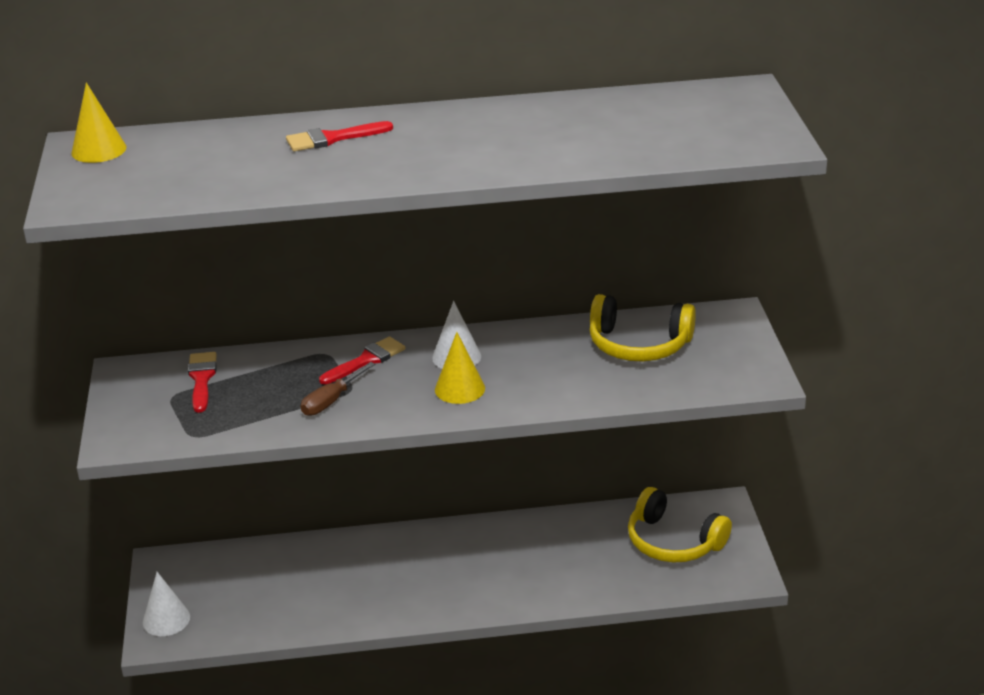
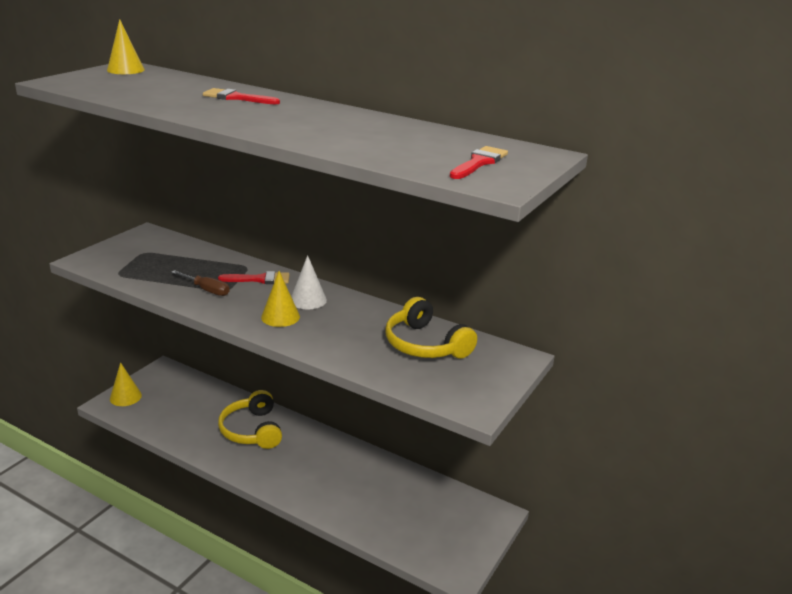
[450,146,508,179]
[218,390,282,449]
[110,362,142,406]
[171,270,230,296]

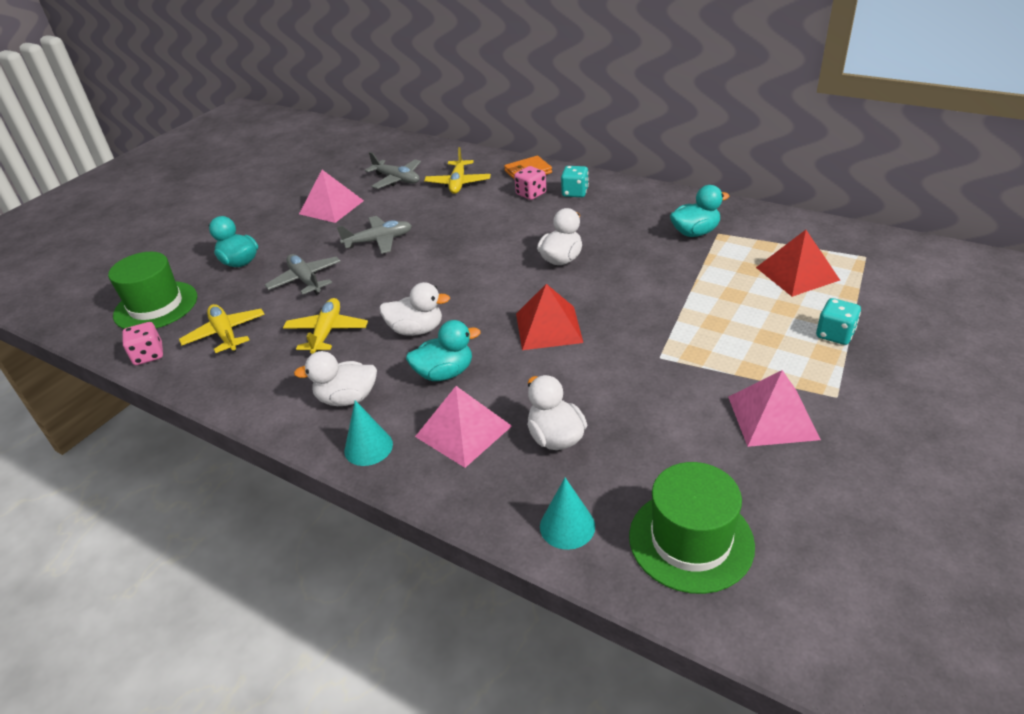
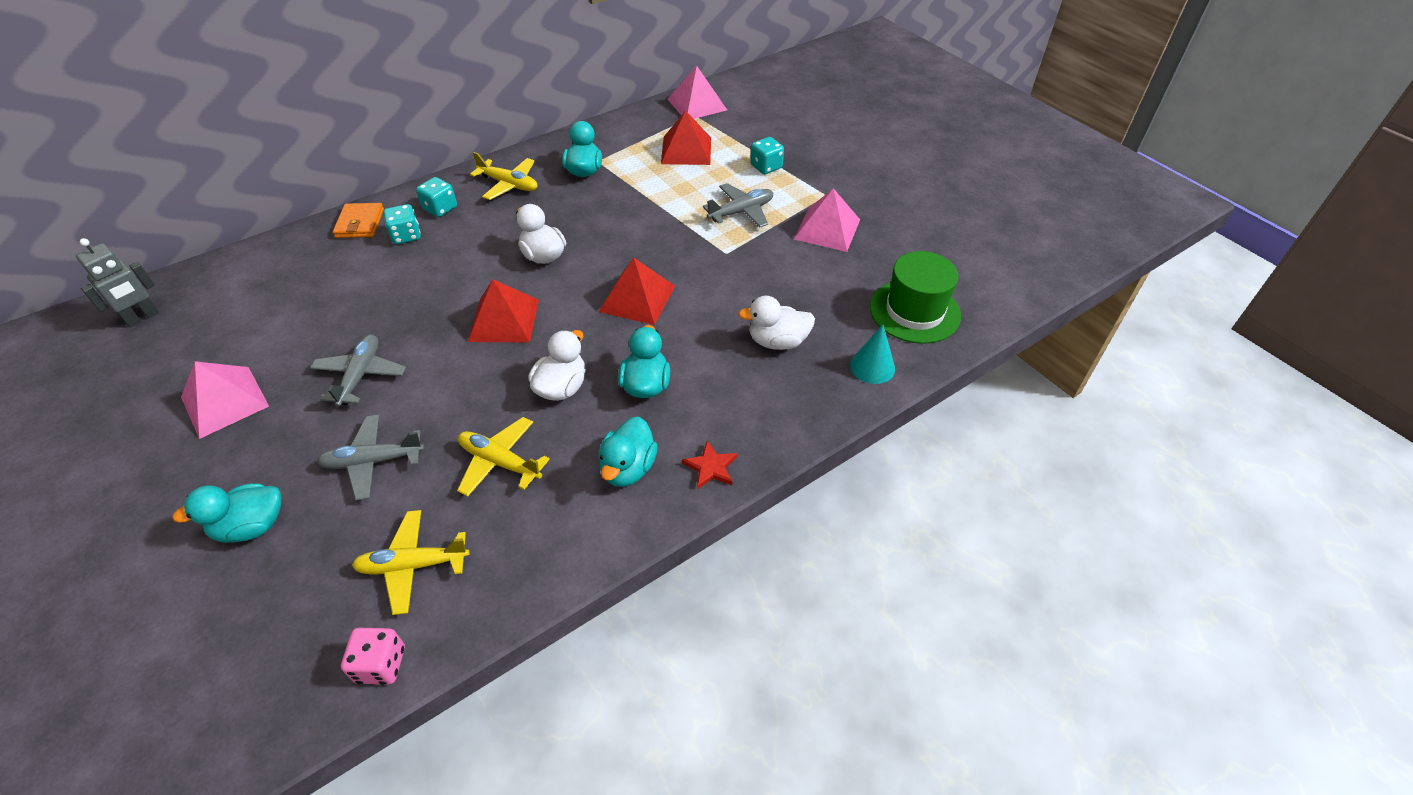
[108,252,197,329] (first image)
[76,238,159,327]
[468,279,539,342]
[703,183,773,227]
[668,66,727,119]
[470,152,538,200]
[682,441,738,489]
[598,416,658,487]
[384,204,421,244]

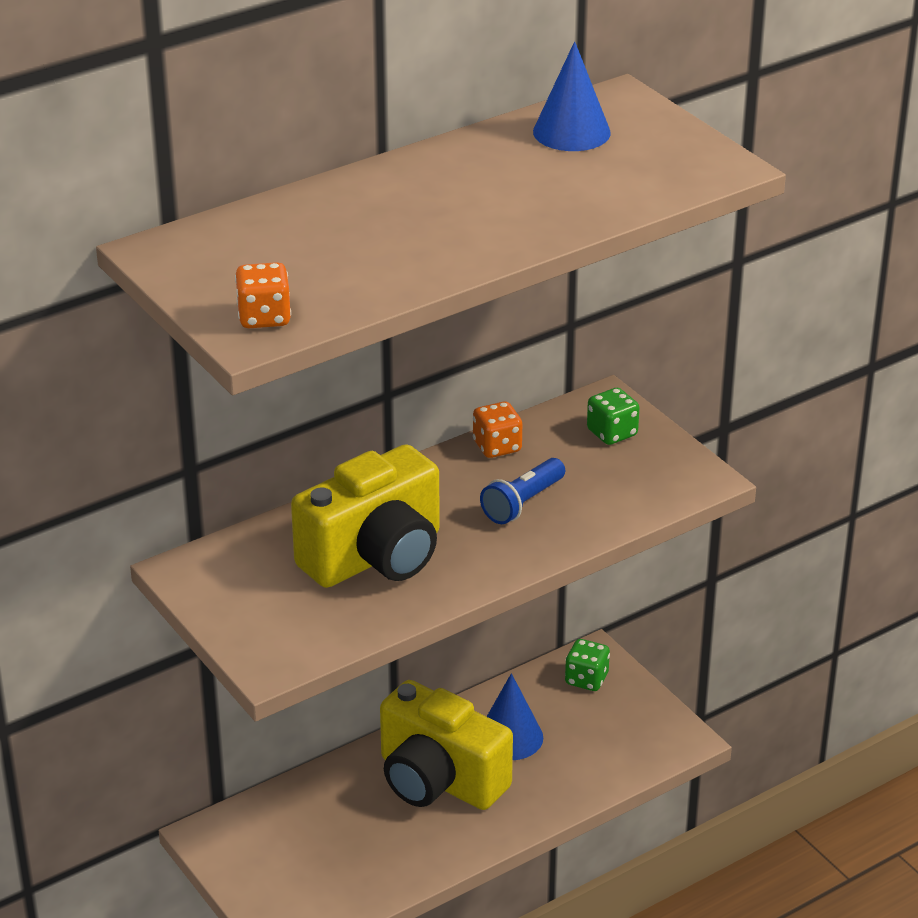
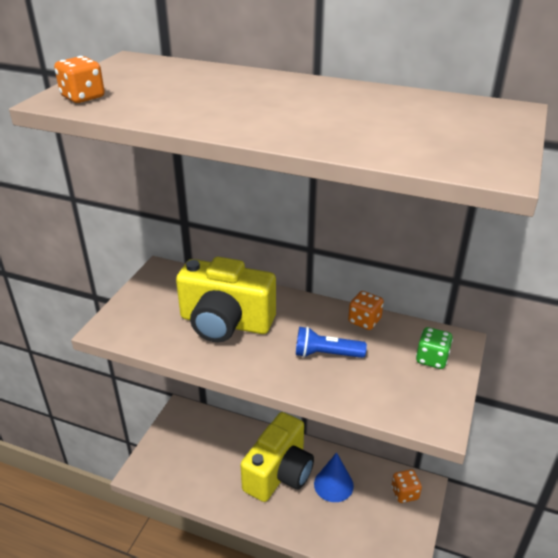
[533,41,611,151] (first image)
[392,470,422,503]
[240,412,314,502]

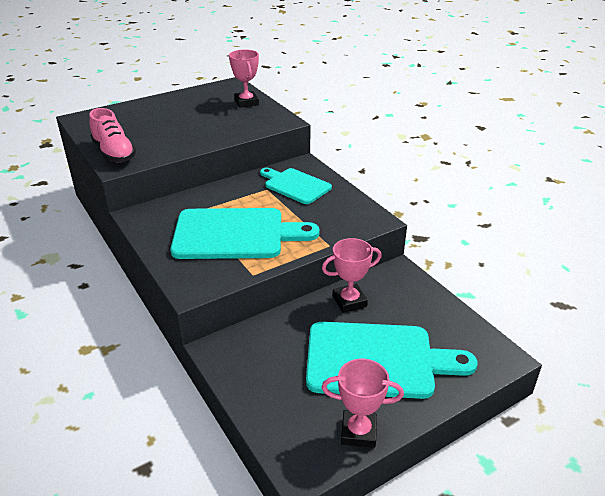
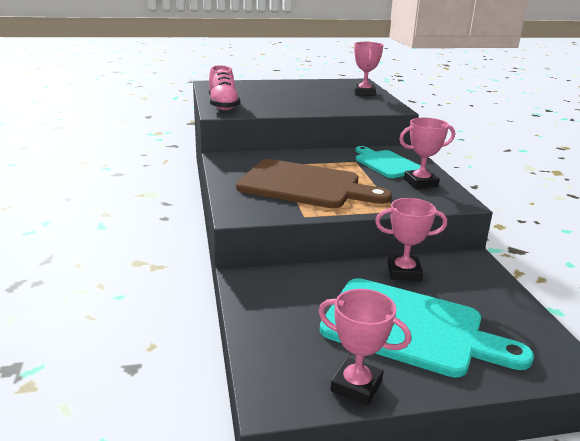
[399,118,455,189]
[236,159,392,208]

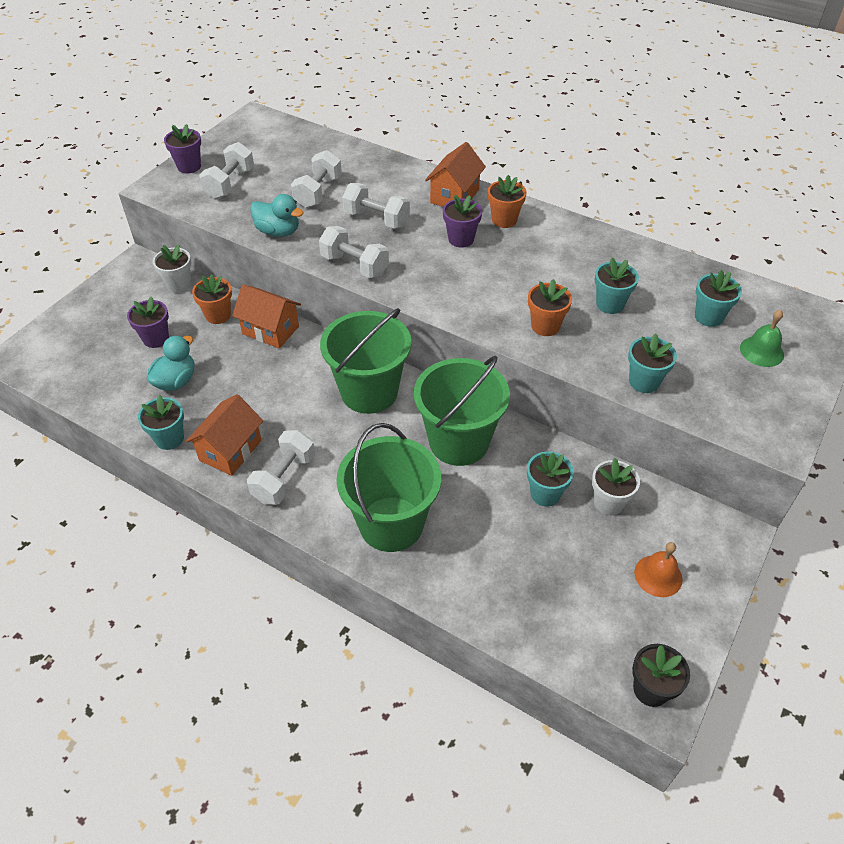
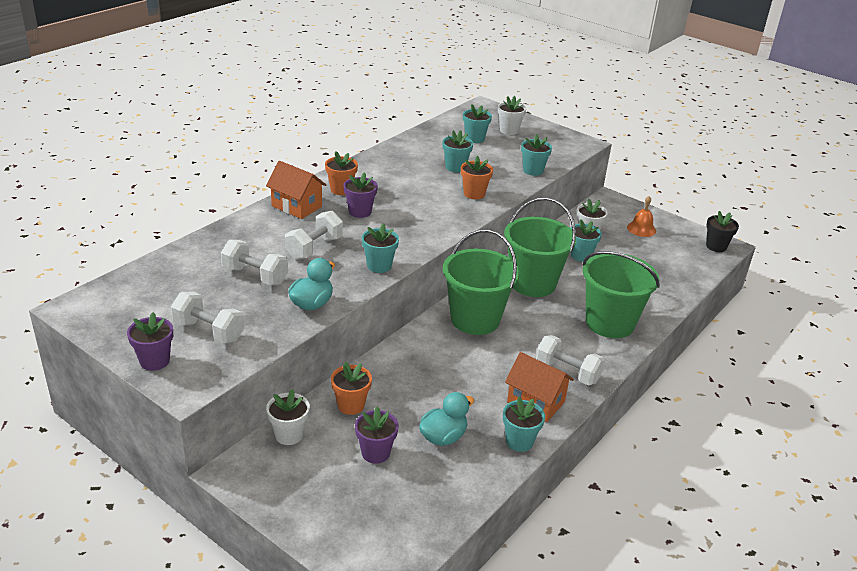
[232,284,301,349] (first image)
[362,223,399,273]
[498,96,526,135]
[419,392,475,446]

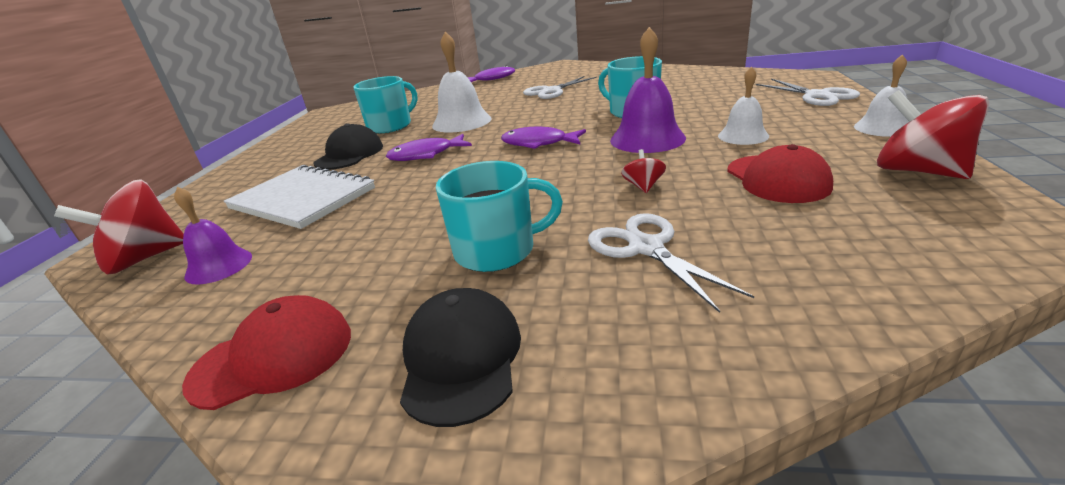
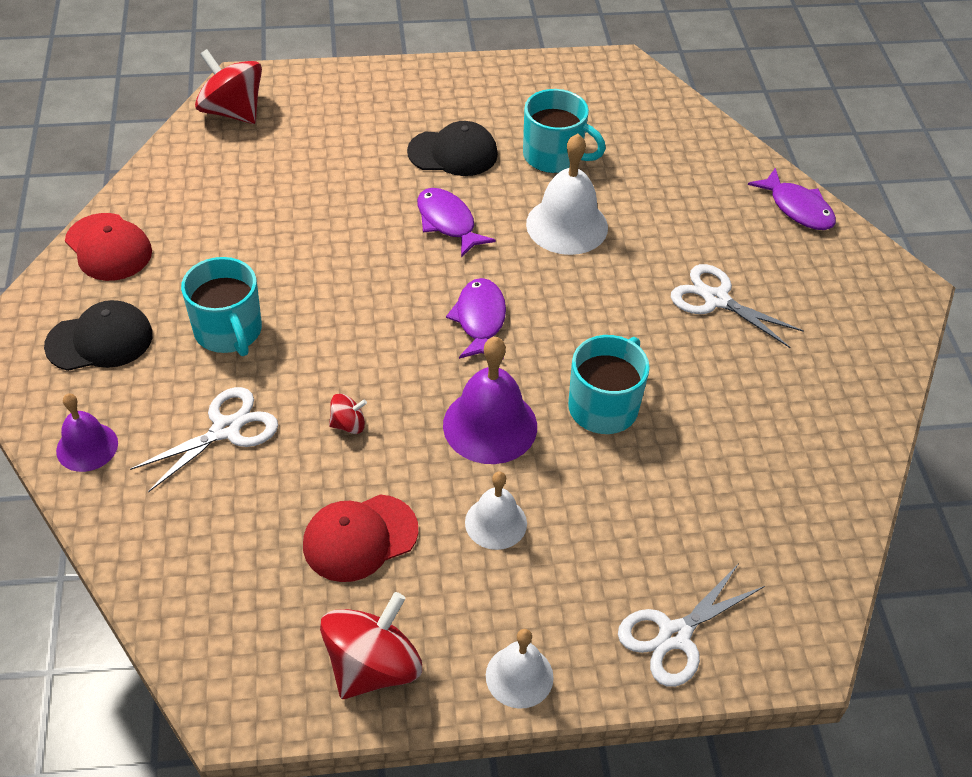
[224,165,375,229] (first image)
[56,393,118,472]

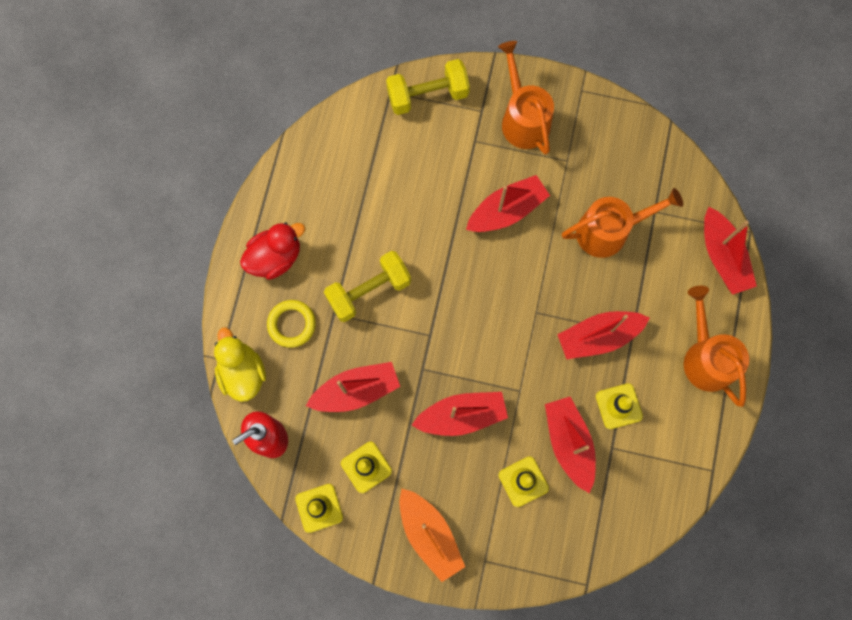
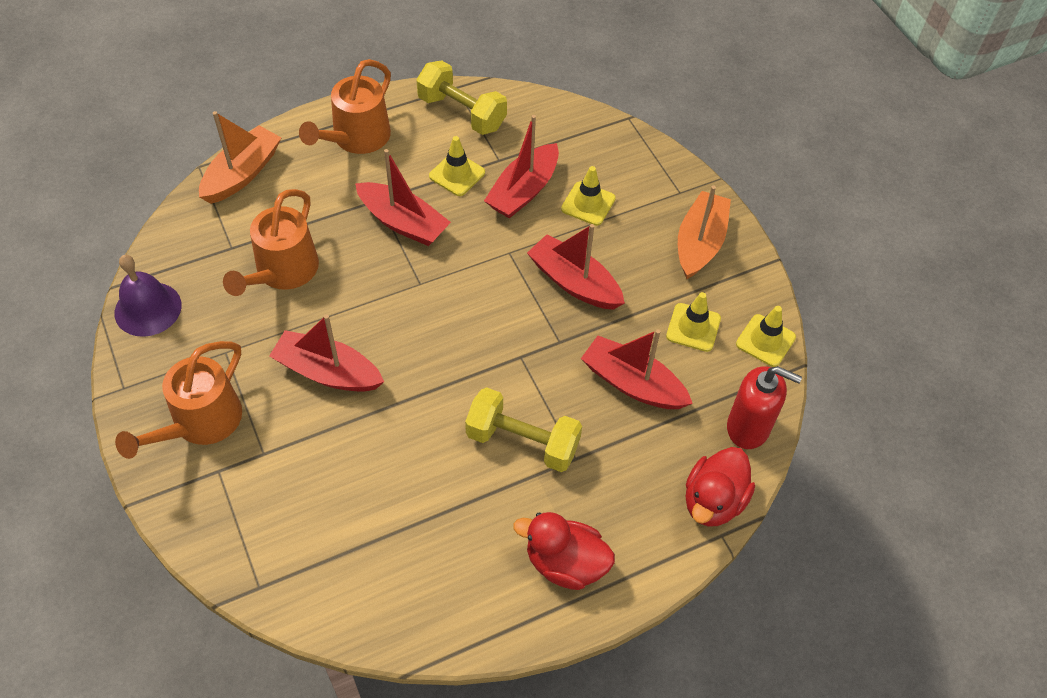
[267,300,316,348] (first image)
[115,255,182,337]
[416,60,507,135]
[685,447,755,527]
[199,111,281,204]
[223,189,319,296]

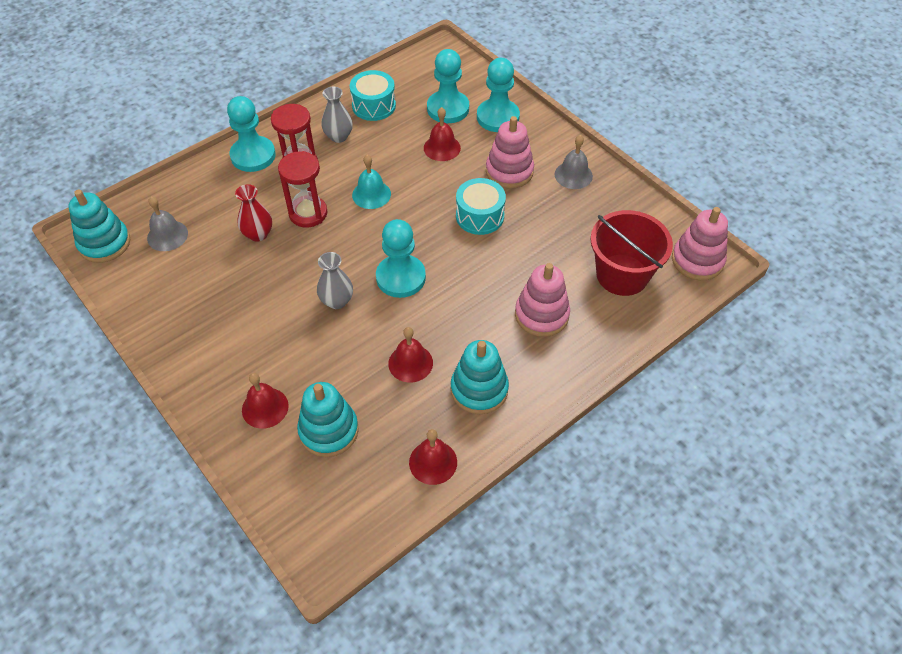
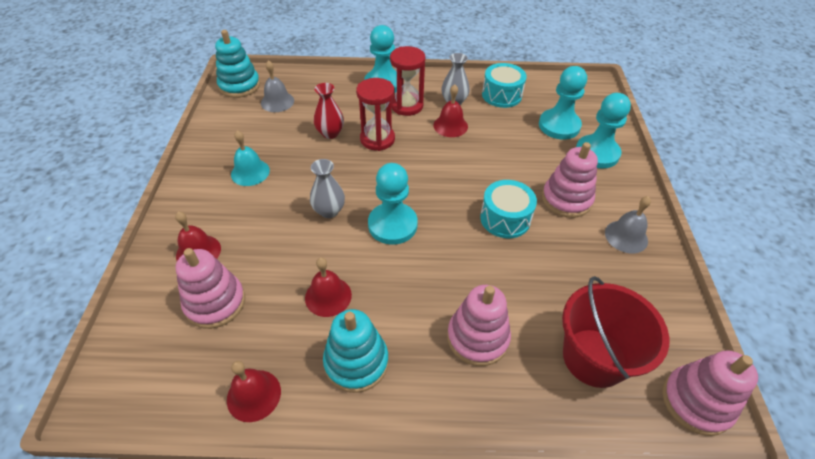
[231,131,270,186]
[433,84,468,137]
[175,248,245,329]

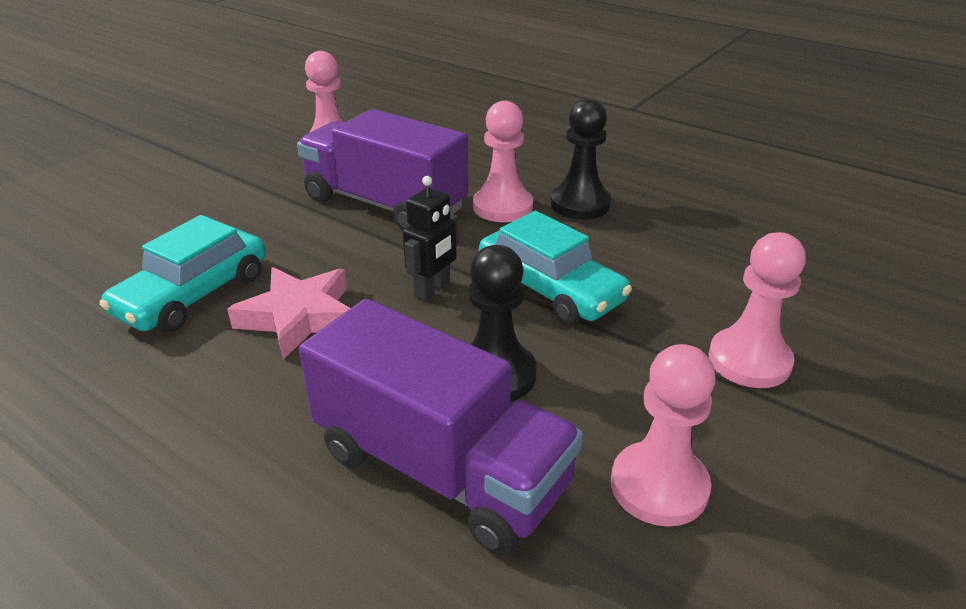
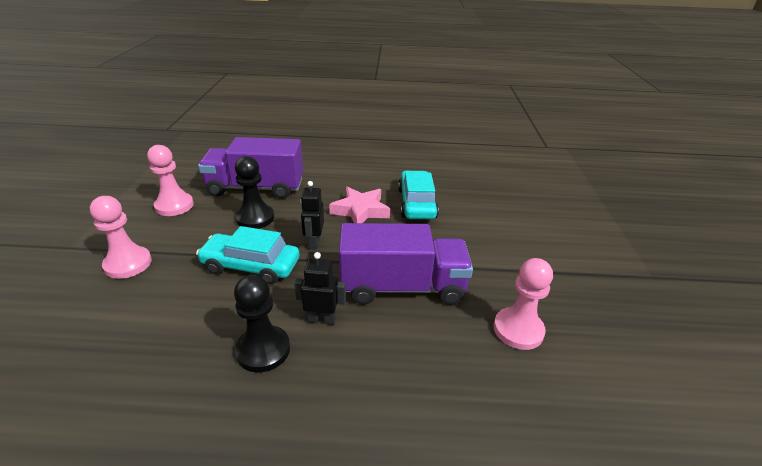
[294,252,346,325]

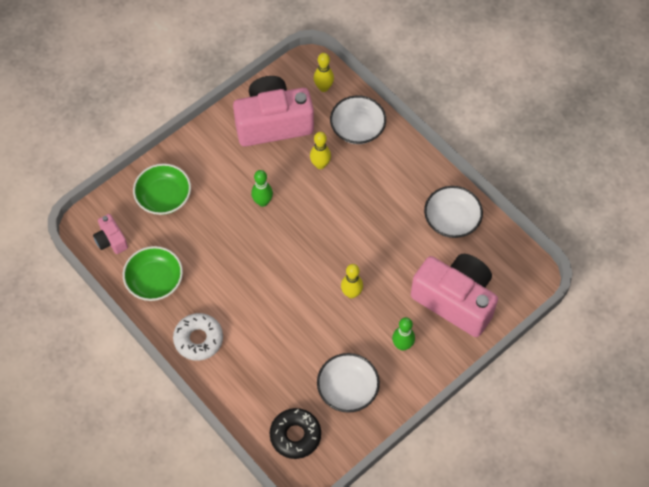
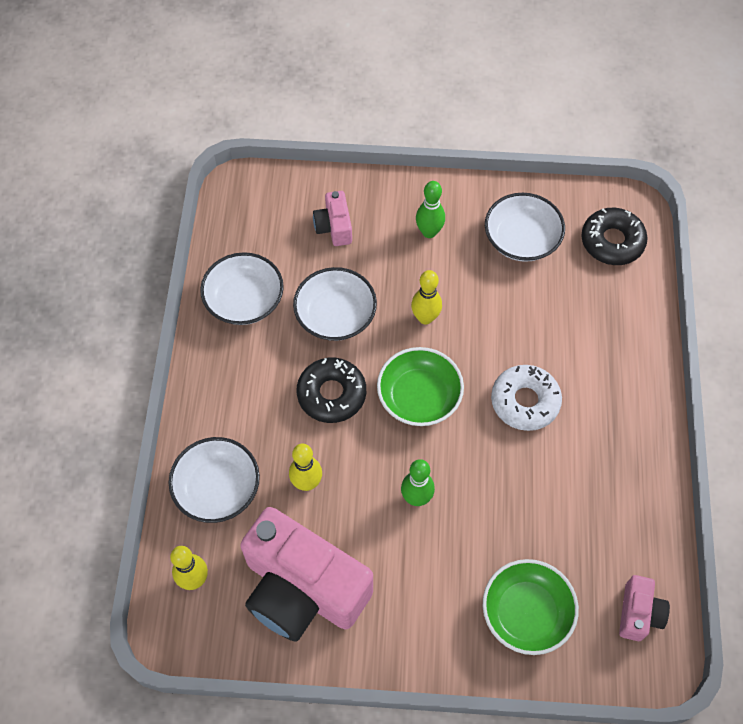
[293,267,377,341]
[297,357,366,423]
[377,347,464,426]
[491,365,562,431]
[313,191,352,246]

